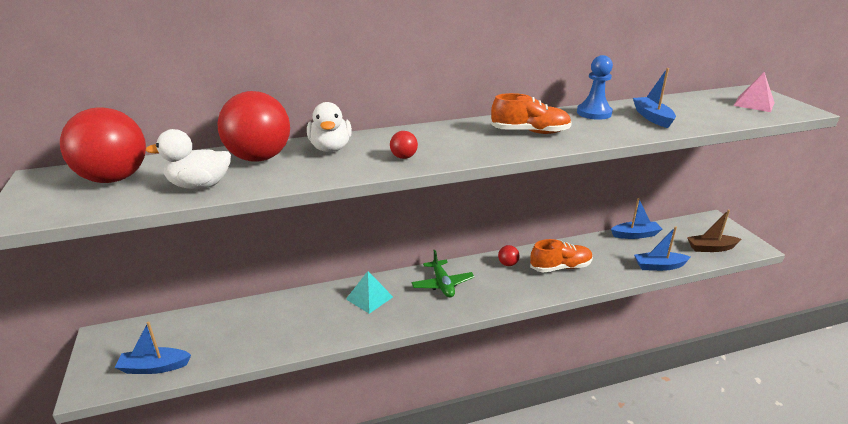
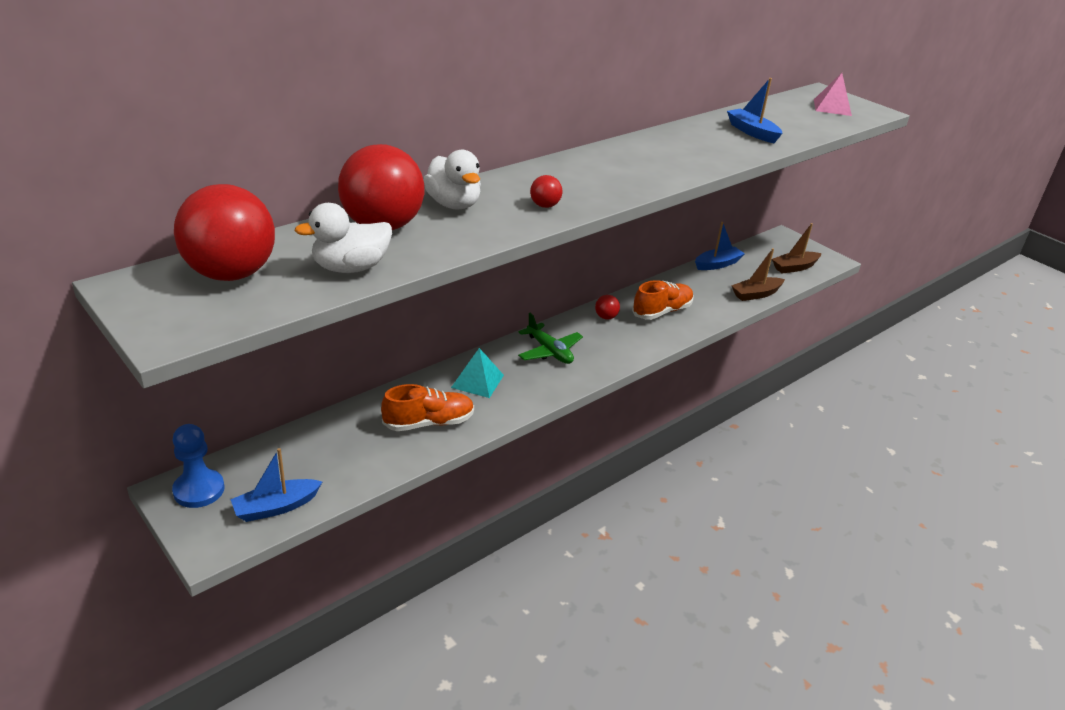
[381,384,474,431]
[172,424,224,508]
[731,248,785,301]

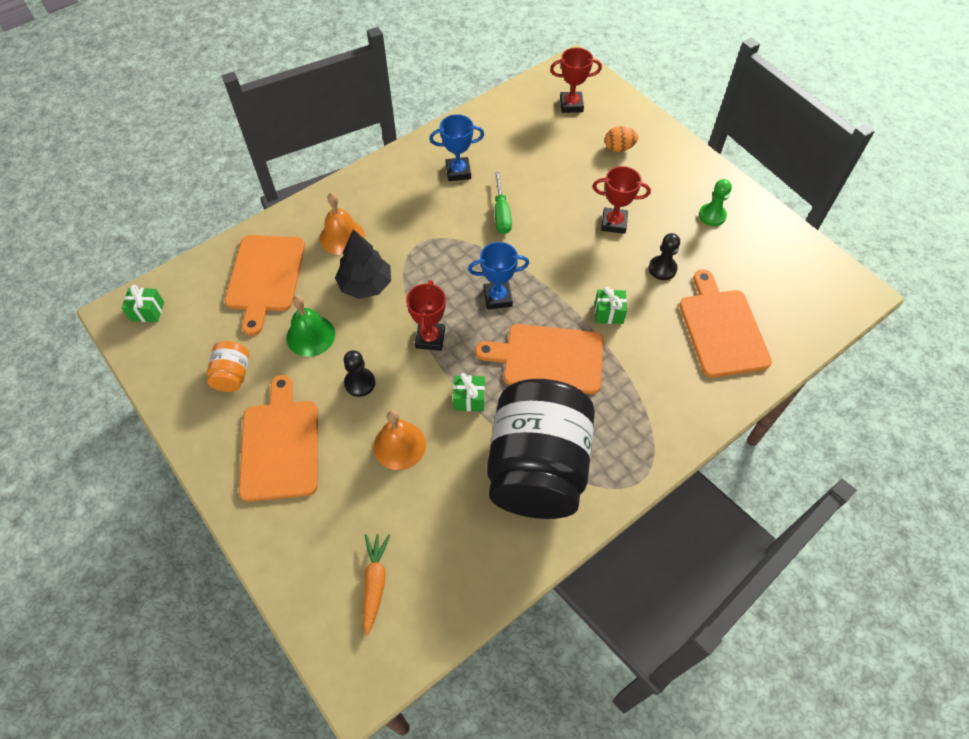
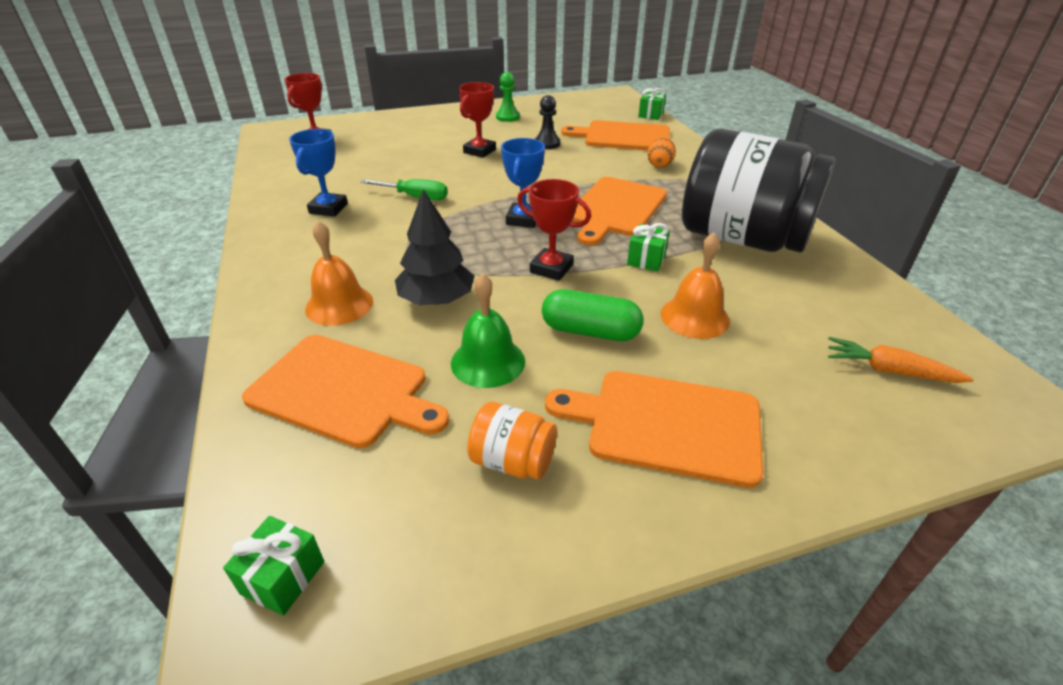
[638,88,666,120]
[647,137,676,168]
[542,289,643,341]

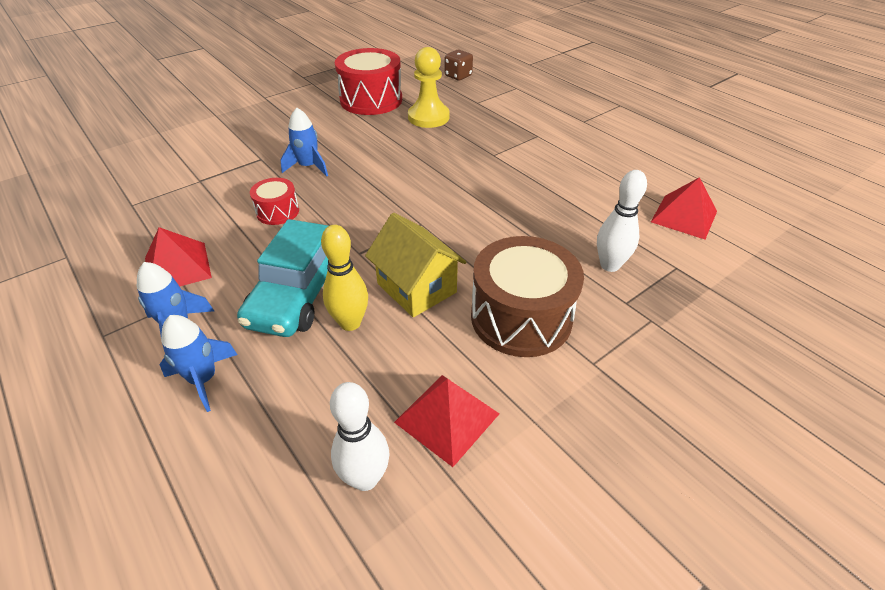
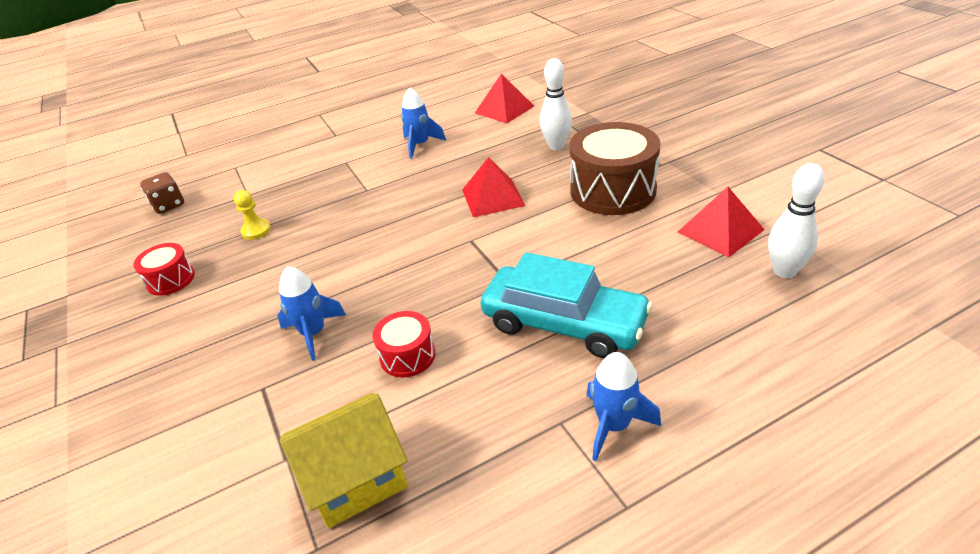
[321,225,368,331] (first image)
[462,157,526,217]
[401,88,446,159]
[280,393,408,528]
[133,243,195,296]
[234,190,271,240]

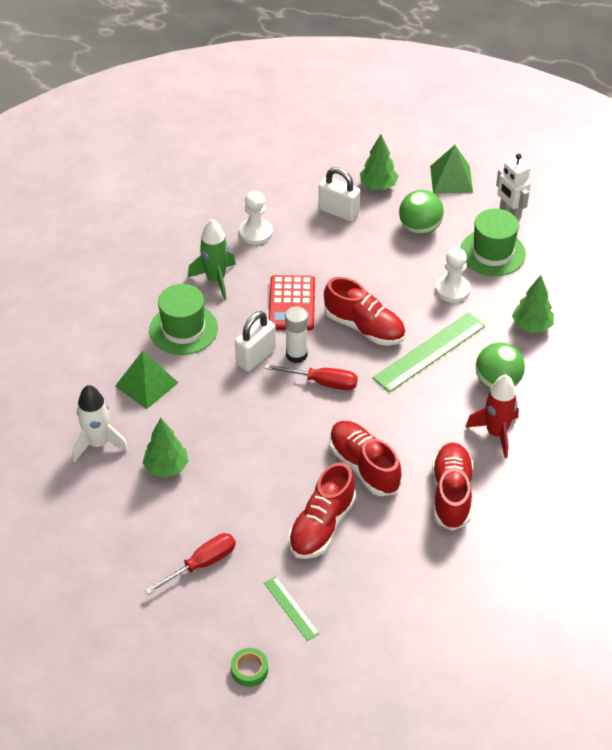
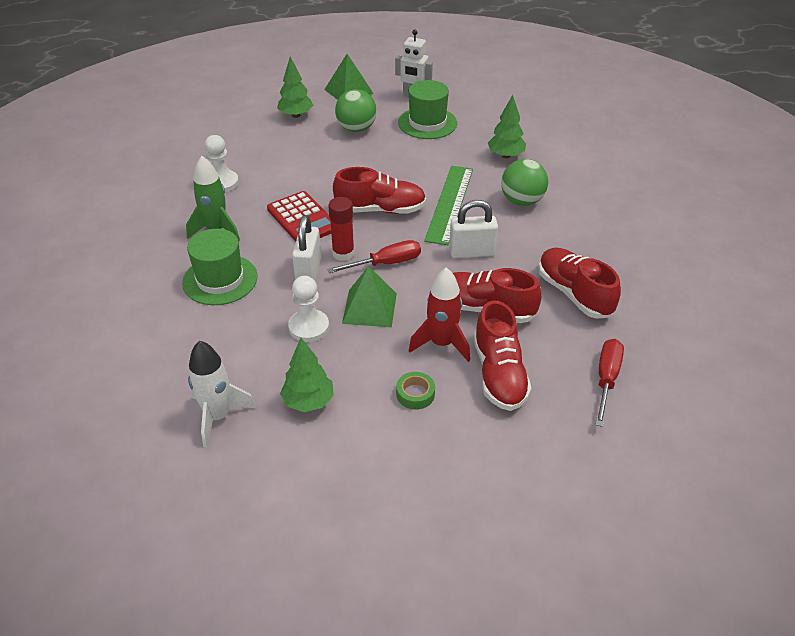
[264,576,319,641] (first image)
[342,266,397,327]
[595,339,624,427]
[396,372,435,410]
[449,200,498,258]
[288,276,329,342]
[409,267,470,362]
[328,197,355,261]

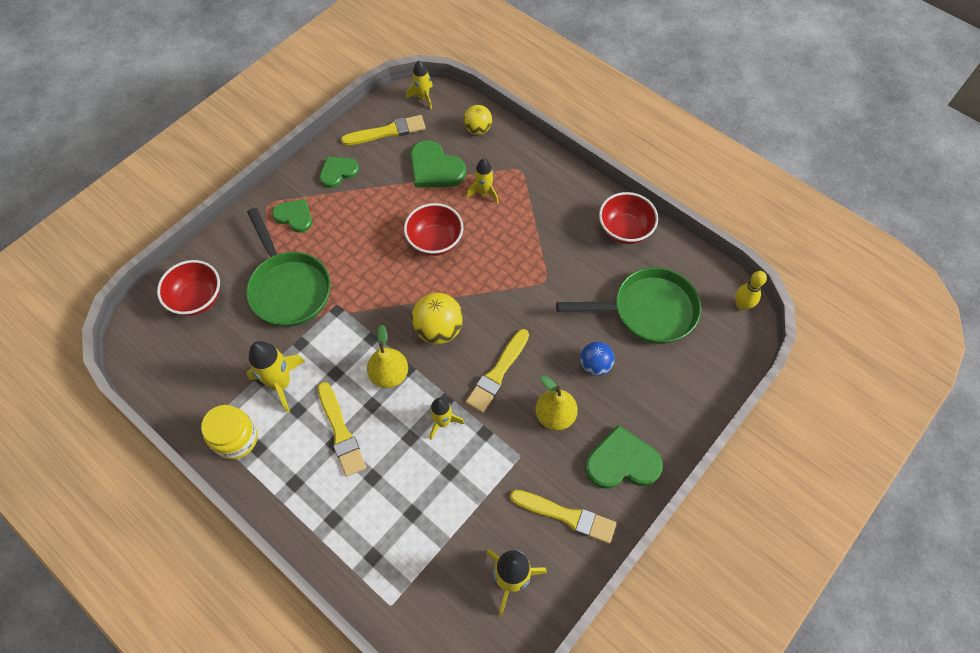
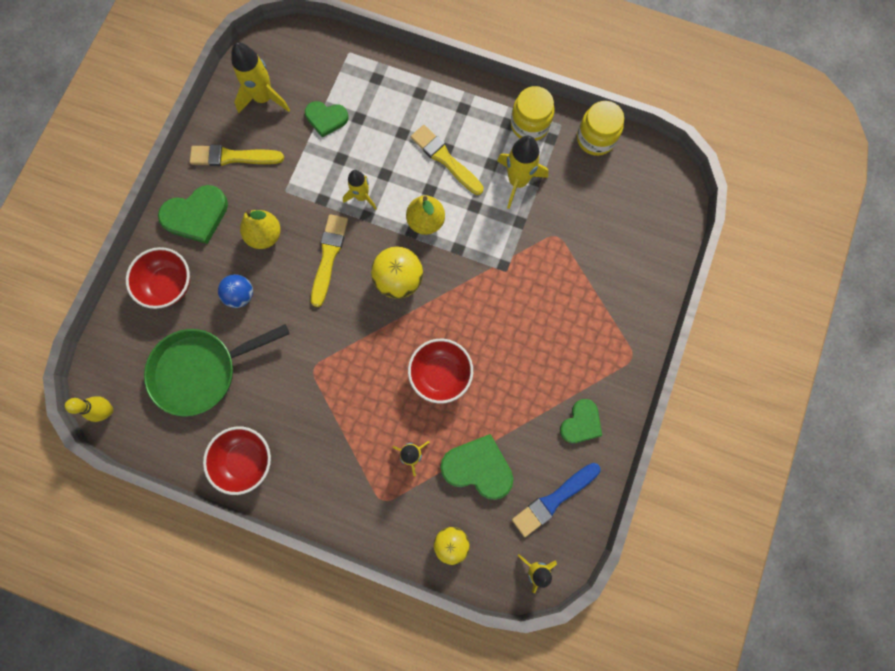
[246,208,331,327] (first image)
[577,101,624,156]
[126,247,190,309]
[305,101,348,138]
[512,463,601,537]

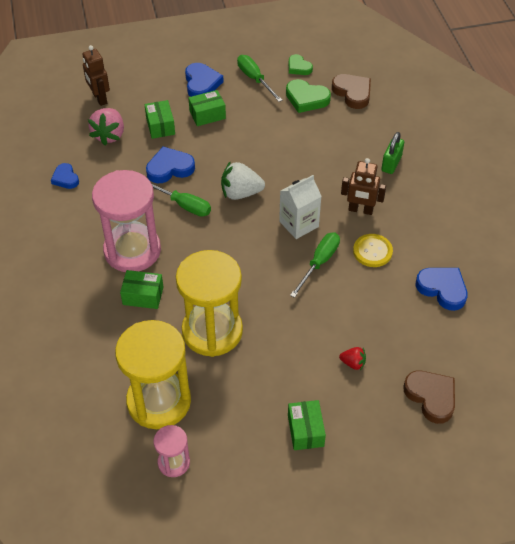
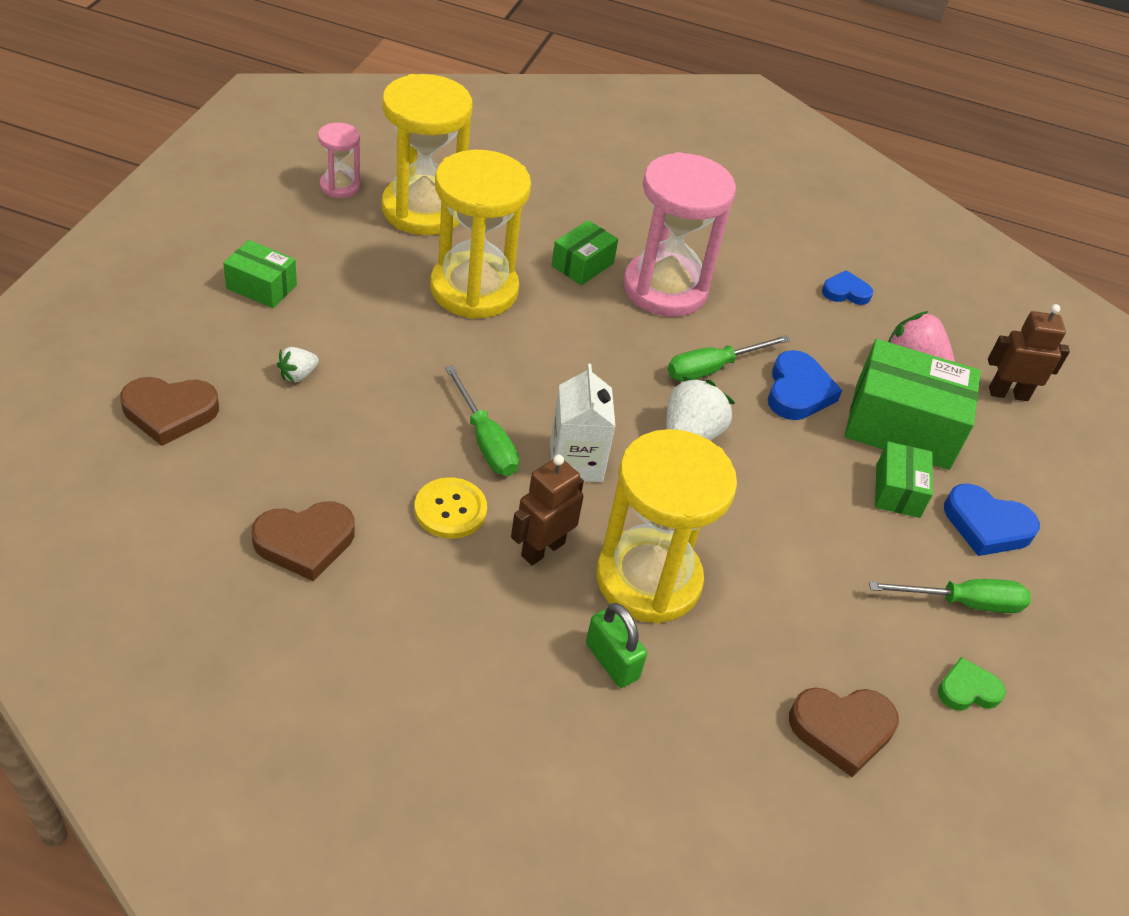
[286,79,331,113] (first image)
[596,429,737,624]
[277,347,319,382]
[252,501,355,581]
[845,339,981,470]

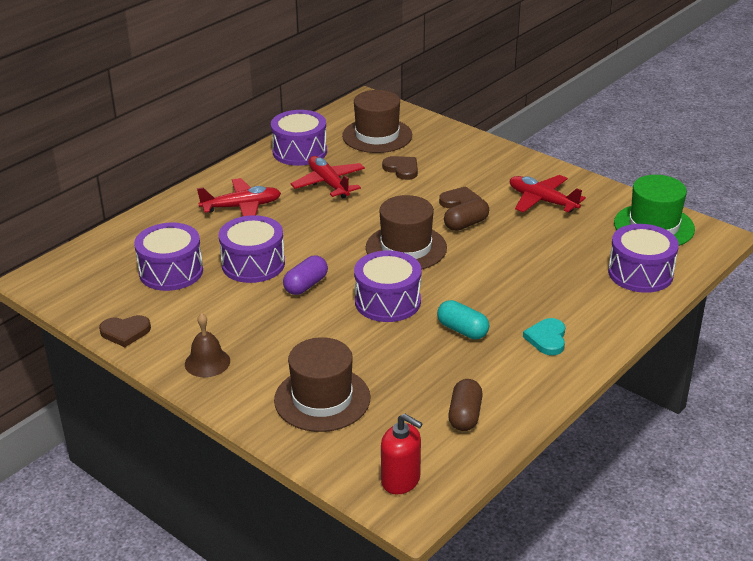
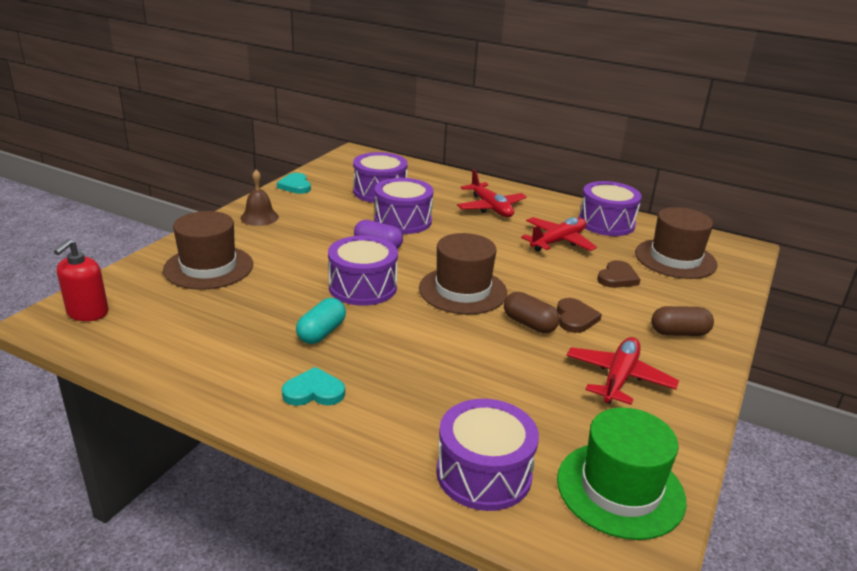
[651,306,714,336]
[277,173,311,194]

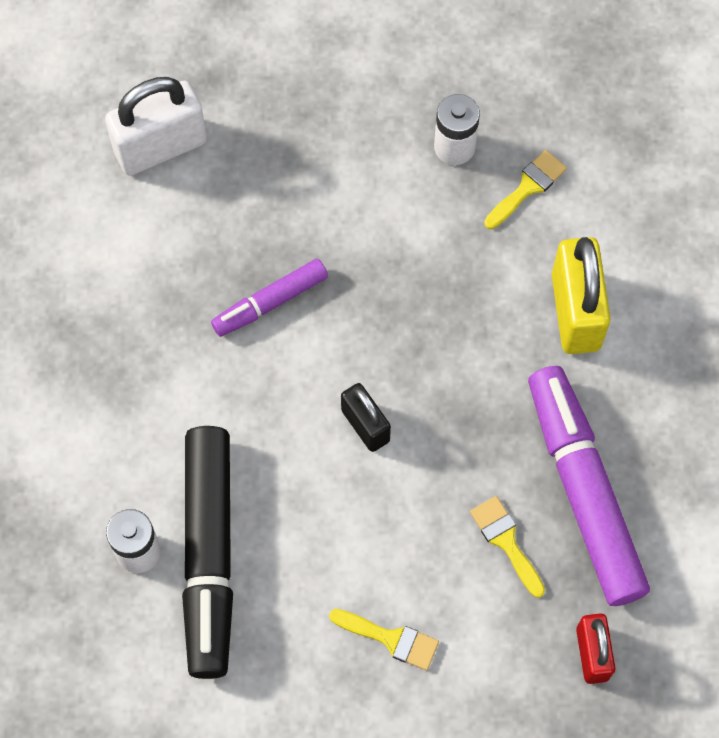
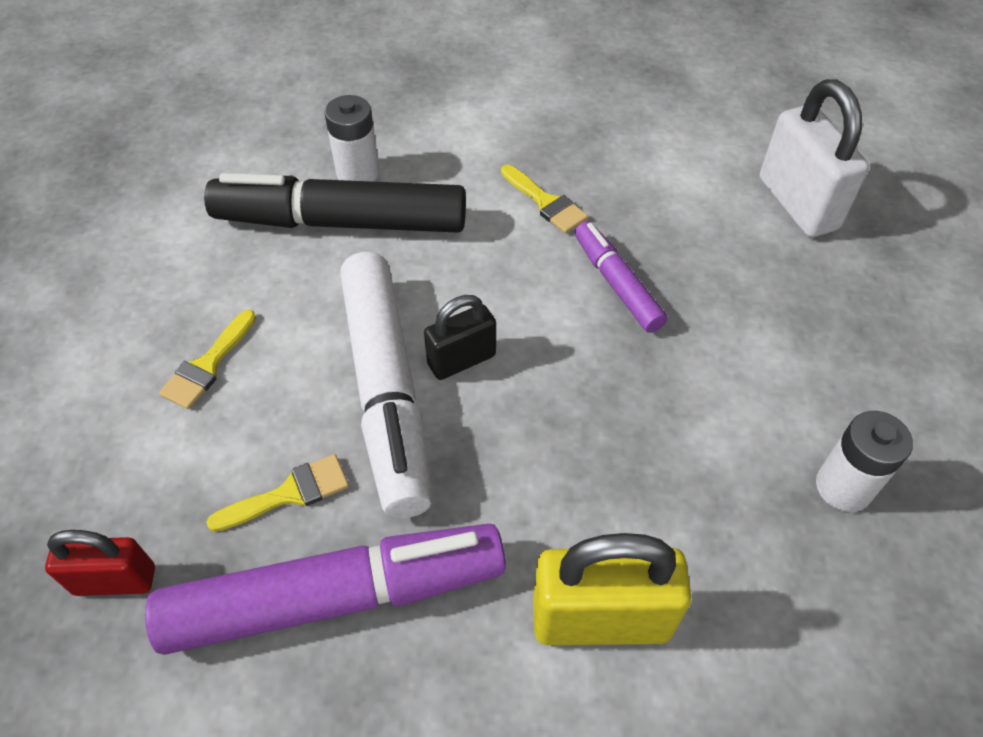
[340,252,432,519]
[501,165,588,233]

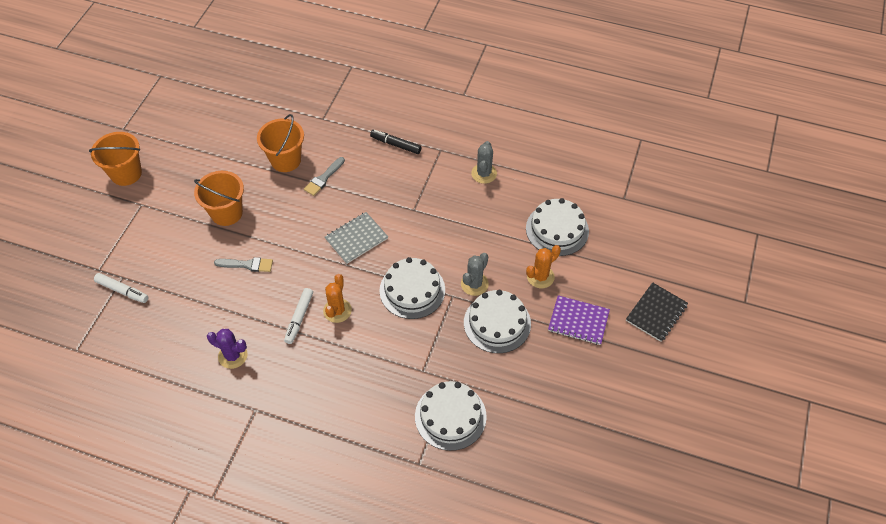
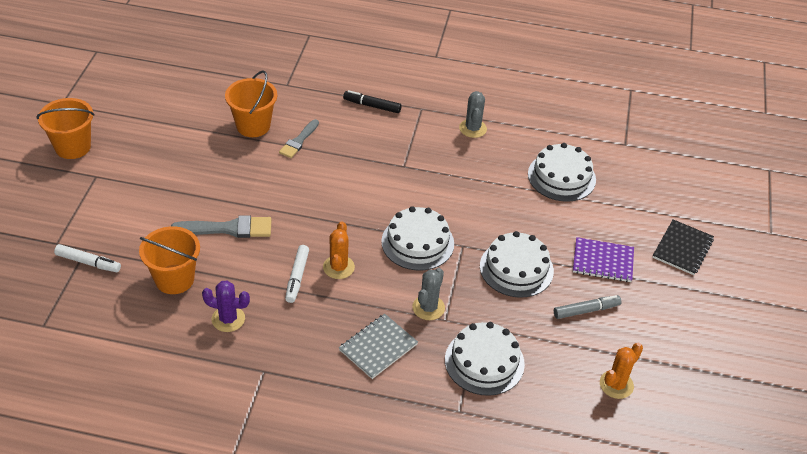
[554,295,622,319]
[139,226,200,294]
[339,314,418,379]
[412,268,445,320]
[600,343,643,399]
[171,215,271,238]

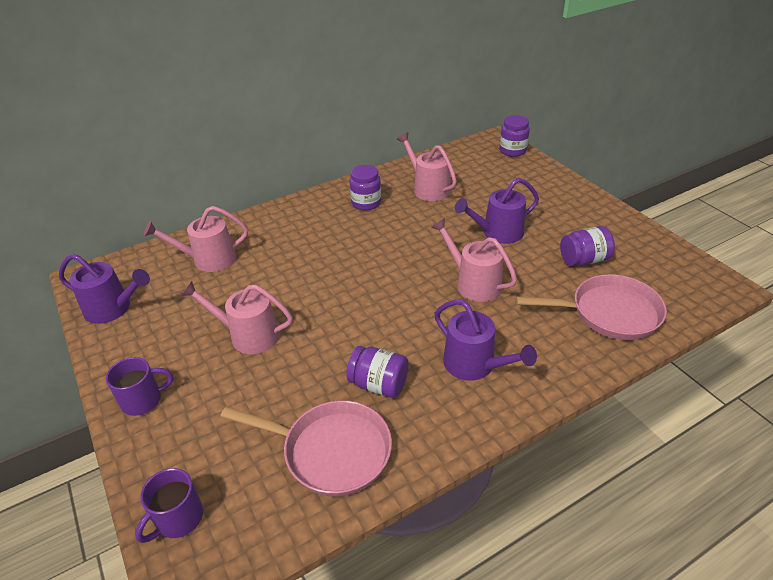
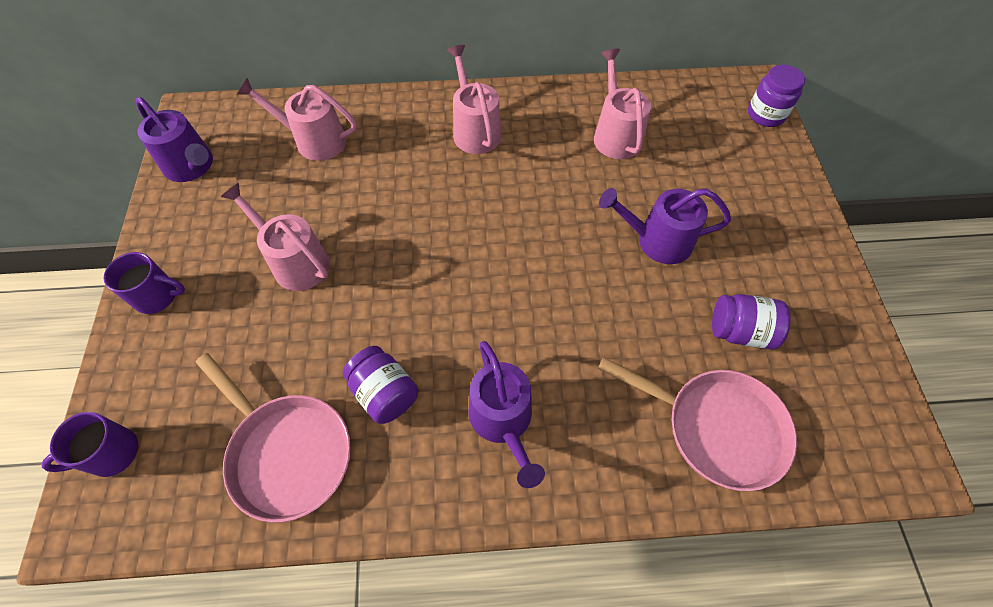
[349,165,381,211] (first image)
[447,45,502,154]

